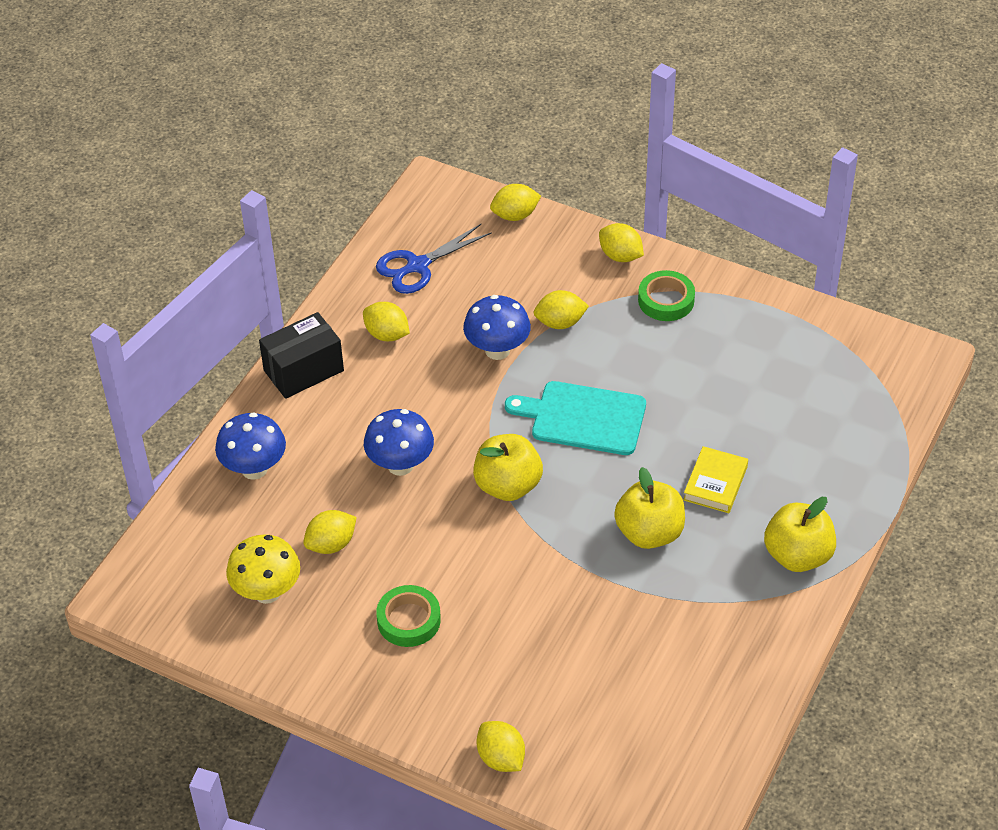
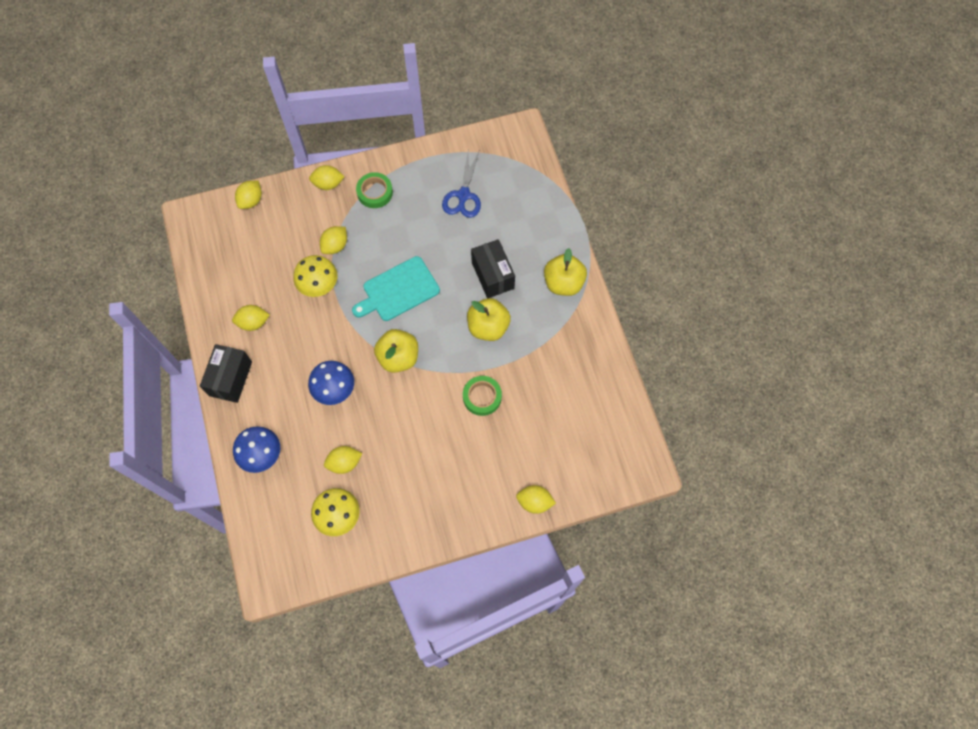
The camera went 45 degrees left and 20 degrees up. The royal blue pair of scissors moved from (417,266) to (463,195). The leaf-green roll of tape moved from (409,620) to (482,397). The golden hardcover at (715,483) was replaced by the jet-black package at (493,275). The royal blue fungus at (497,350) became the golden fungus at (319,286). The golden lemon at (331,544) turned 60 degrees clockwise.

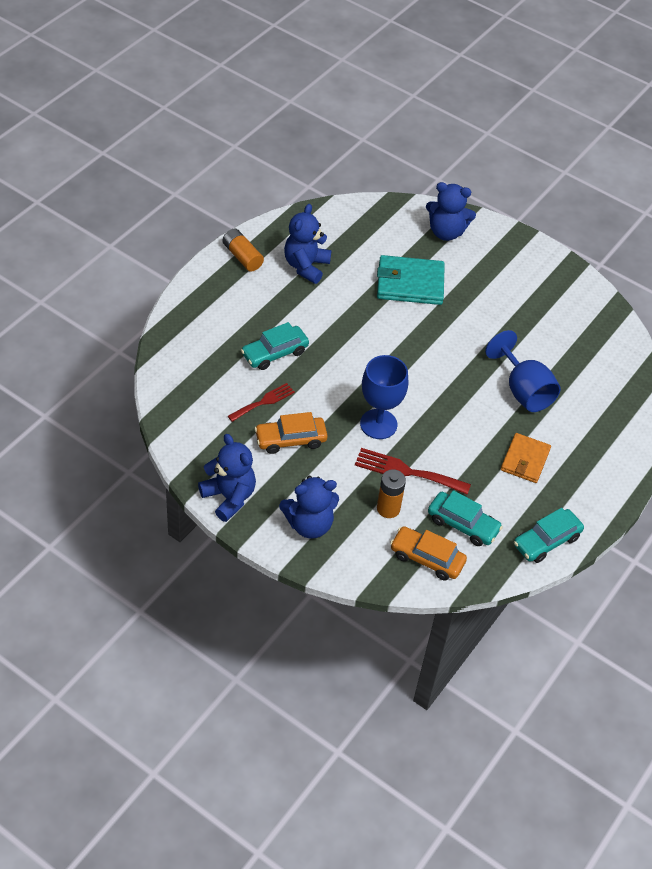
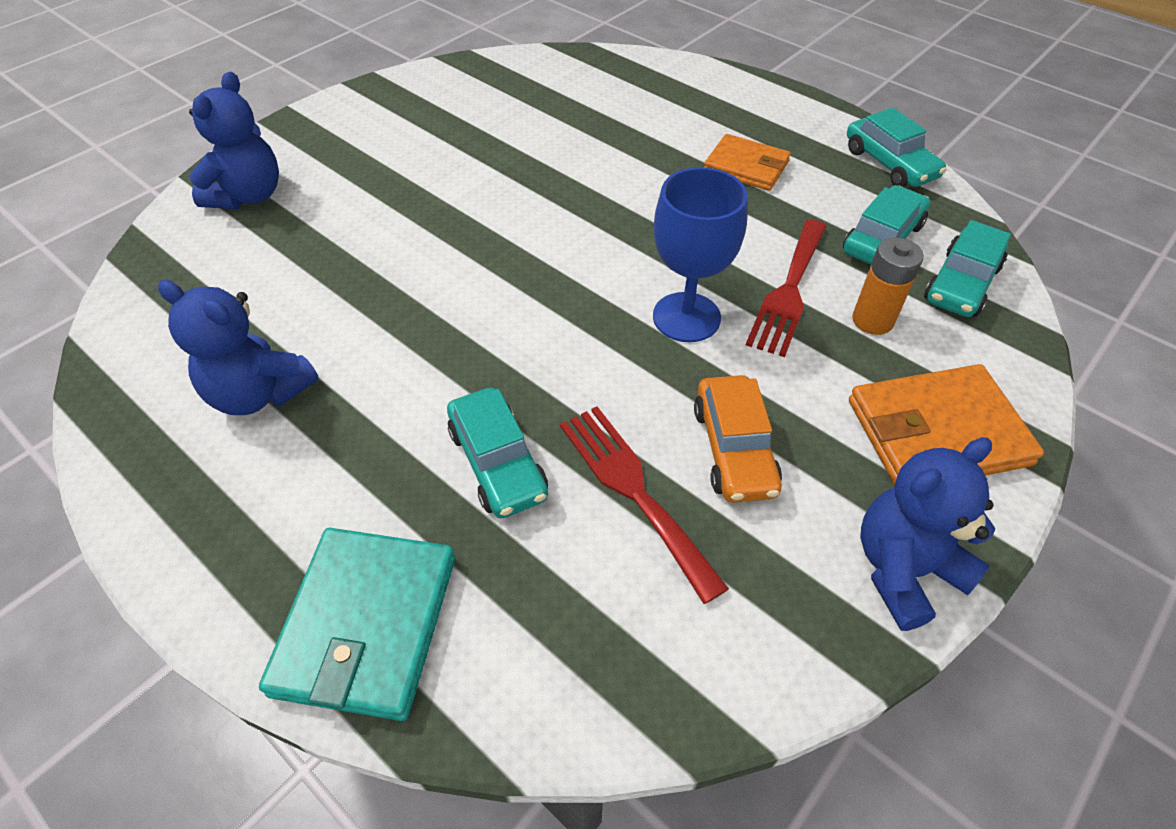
The camera went 80 degrees left and 0 degrees up. The bright orange power cell at (242,257) disappeared. The royal blue chalice at (523,391) disappeared. The turquoise wallet moved from (410,283) to (366,625). The royal blue teddy at (309,524) was replaced by the bright orange wallet at (937,432). The bright orange toy car at (427,558) became the turquoise toy car at (961,284). The red fork at (264,402) changed to 1.52 times the size.

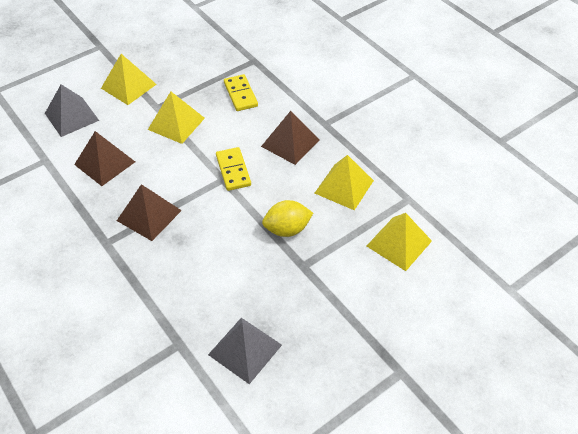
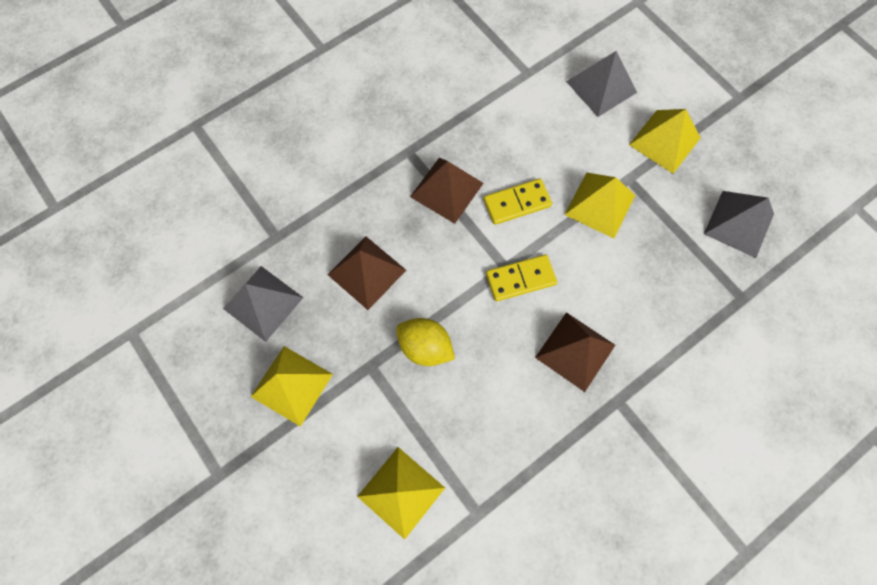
The camera went 90 degrees right and 20 degrees up. The gray pyramid shape at (738,223) appeared. The russet pyramid shape moved from (104,163) to (367,272). The golden domino tile moved from (240,94) to (517,203). The golden pyramid shape moved from (344,186) to (292,385). The golden lemon at (287,229) turned 45 degrees counterclockwise.

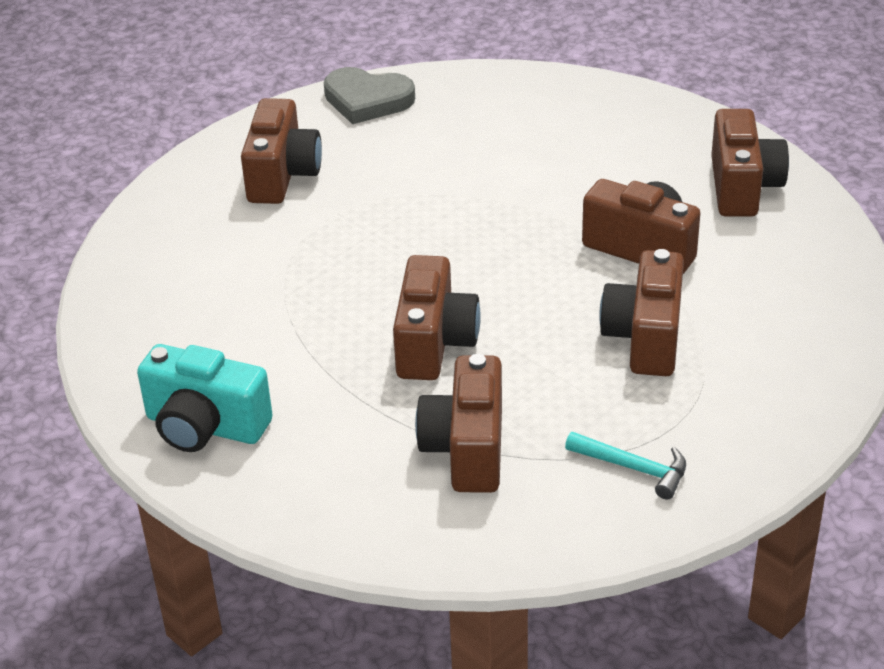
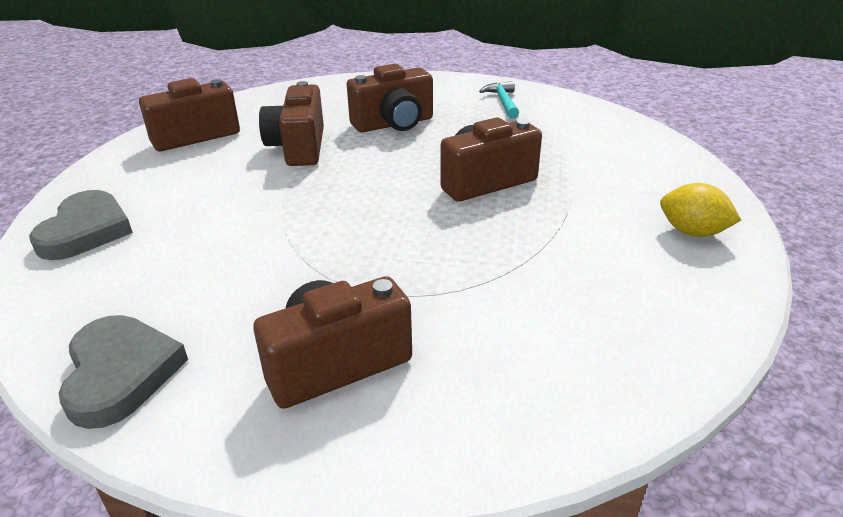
The camera went 125 degrees left and 5 degrees down. The russet compact camera at (467,449) disappeared. The gray heart shape at (86,230) appeared. The turquoise compact camera at (205,426) was replaced by the golden lemon at (692,232).

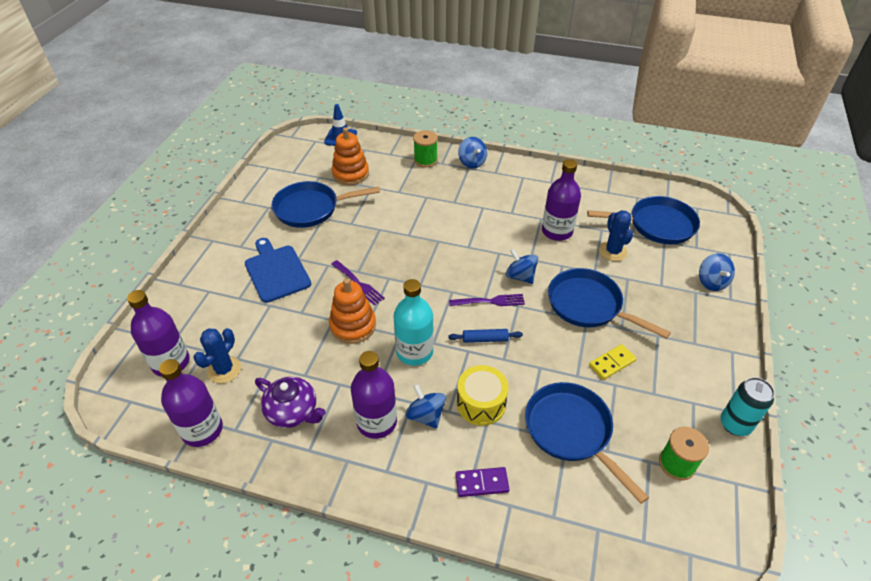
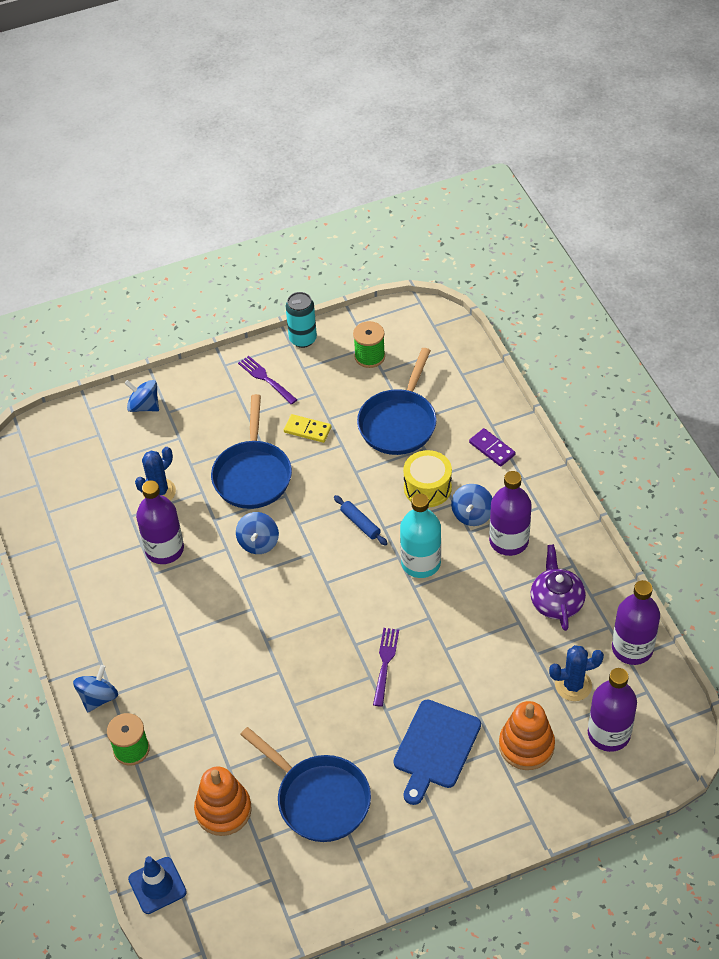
The camera went 125 degrees left and 5 degrees up. The royal blue skillet at (657,225) disappeared. The bright orange ring stacker moved from (353,326) to (526,745). The purple fork moved from (489,301) to (266,379). The royal blue whirligig at (711,282) turned 105 degrees counterclockwise.

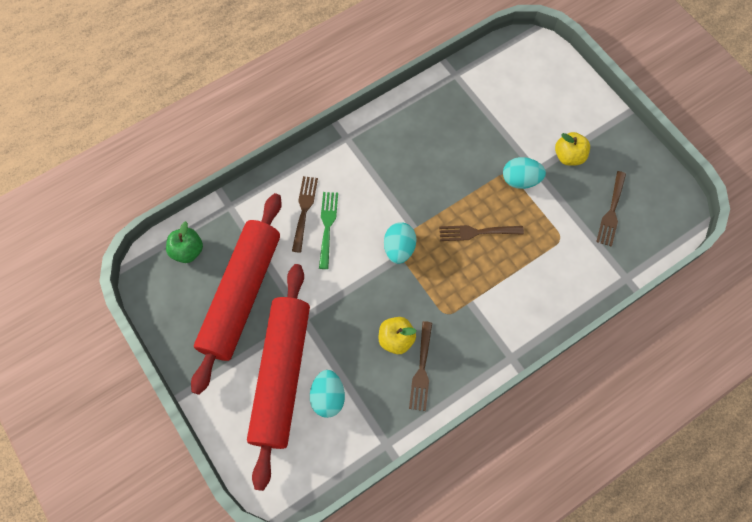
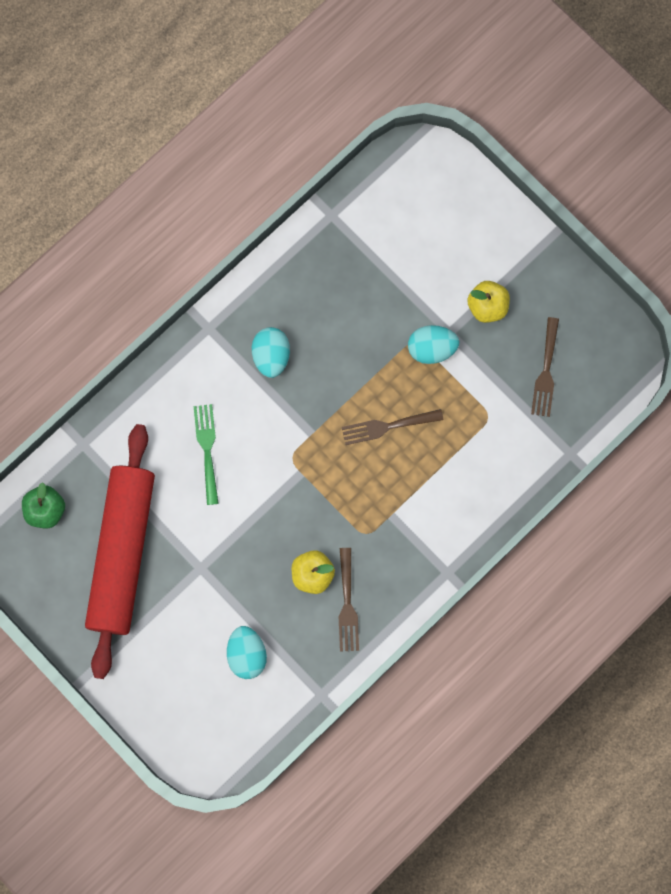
The camera went 10 degrees left and 10 degrees up. The red rolling pin at (281,375) disappeared. The russet fork at (304,210) disappeared. The turquoise egg moved from (399,248) to (271,356).

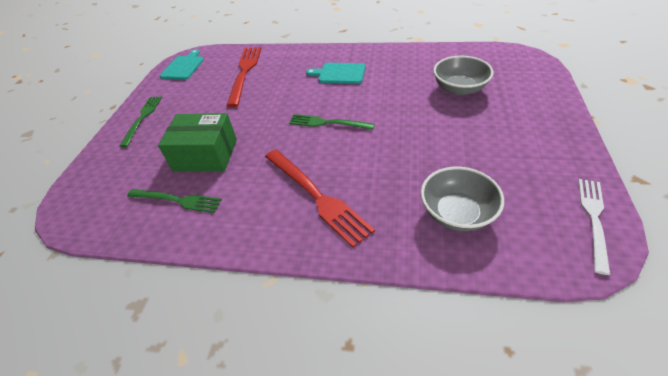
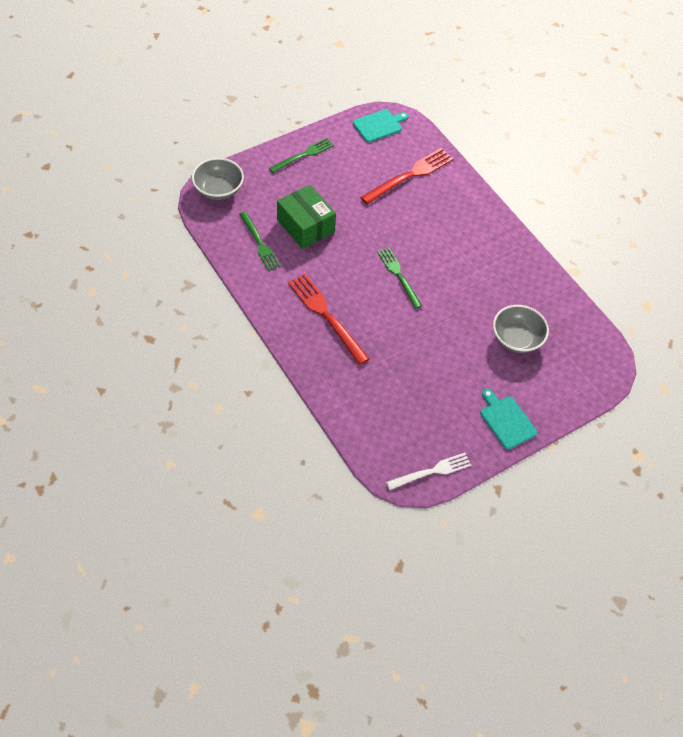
The camera went 40 degrees right and 10 degrees up. The turquoise bread board moved from (339,74) to (506,420). The gray deep dish moved from (457,213) to (218,189). The red fork at (317,196) turned 135 degrees clockwise.

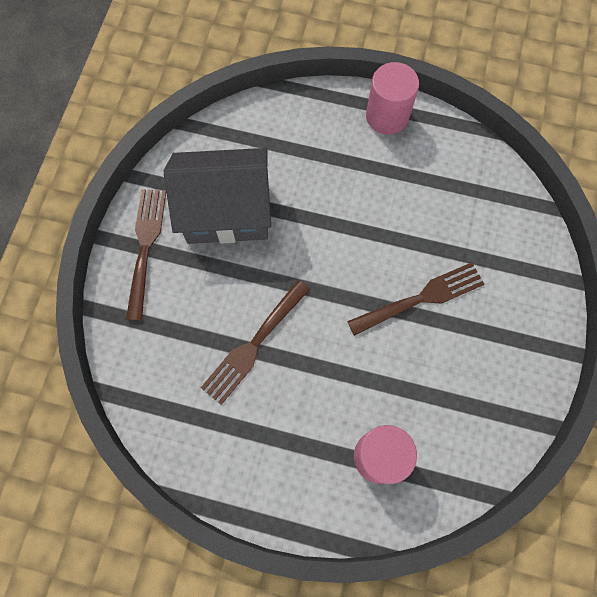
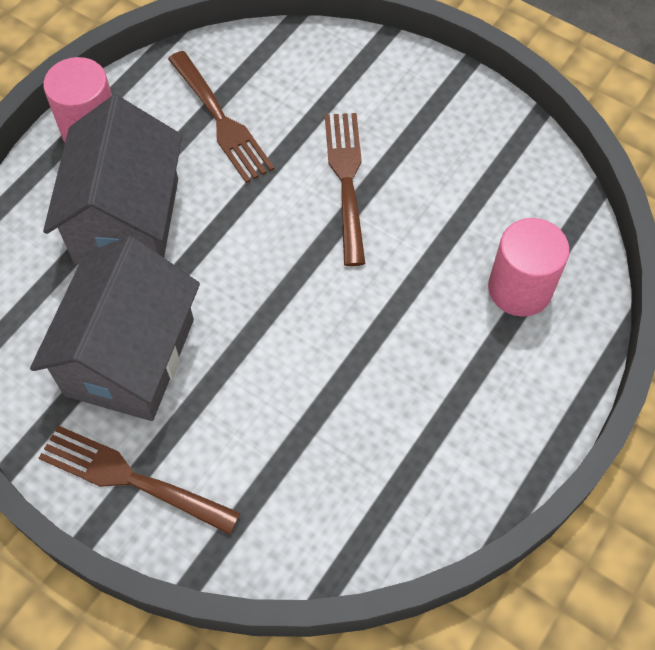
The camera went 70 degrees left and 10 degrees down. The gray house at (127,220) appeared. The russet fork moved from (253,345) to (221,121).

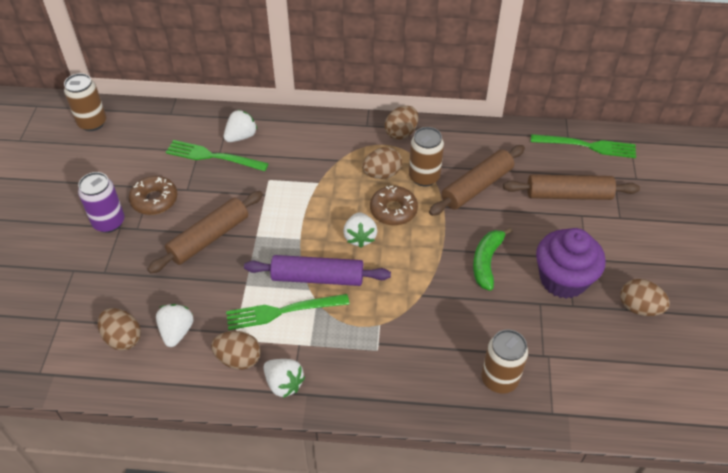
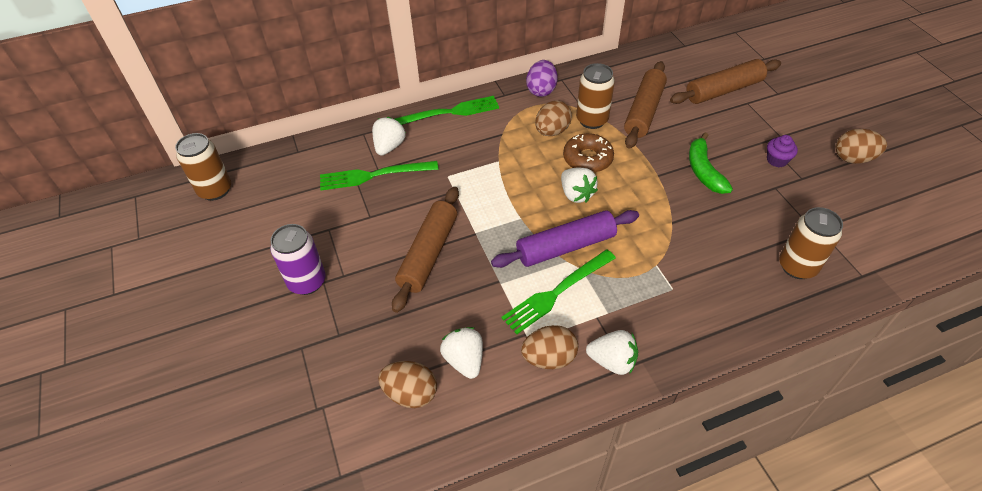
The camera went 25 degrees left and 0 degrees up. The russet doughnut at (154,200) disappeared. The leaf-green fork moved from (588,146) to (450,112). The russet egg at (401,133) became the purple egg at (541,90). The purple muffin at (563,279) changed to 0.44 times the size.

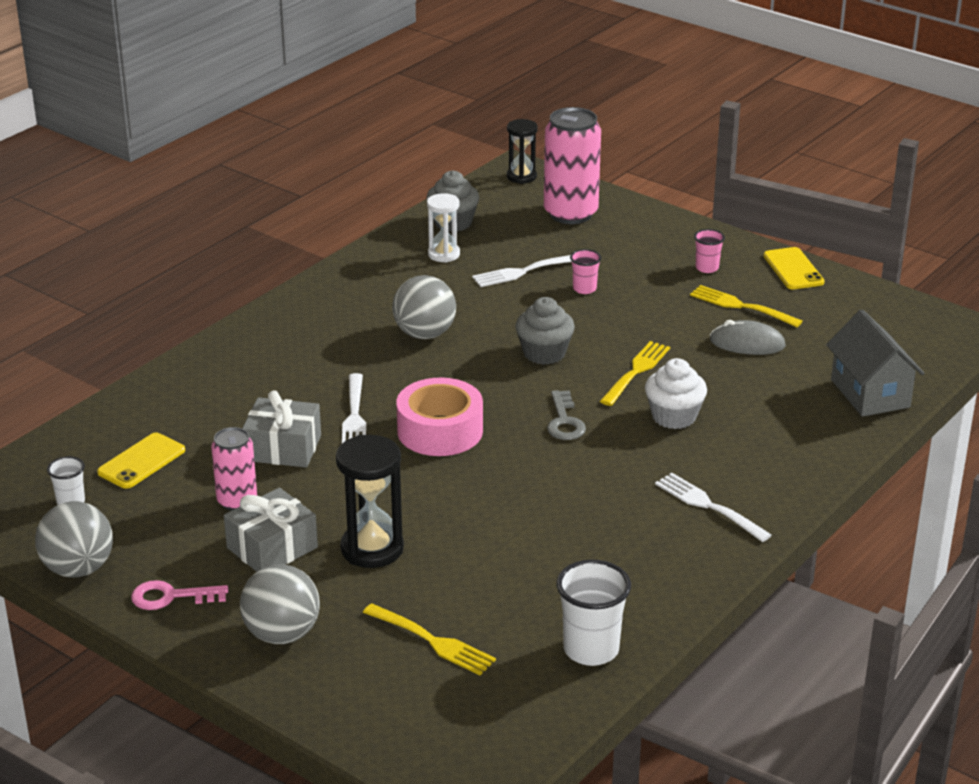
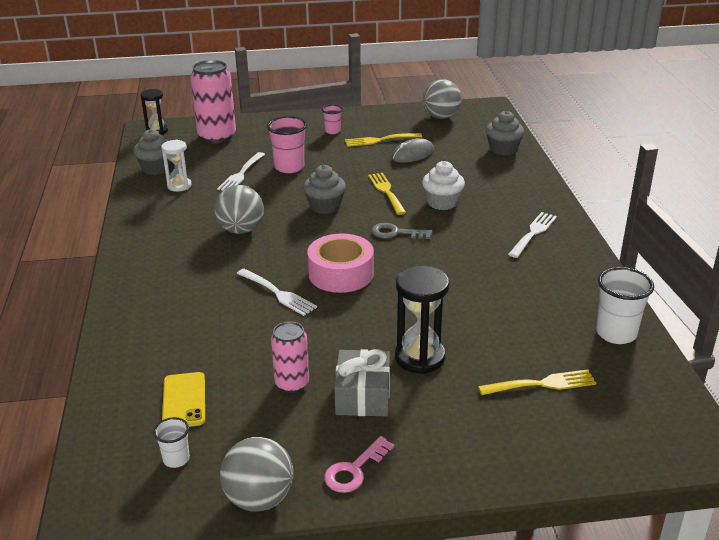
The camera went 45 degrees left and 0 degrees up. The gray present at (283,448) disappeared. The golden mobile phone at (793,269) disappeared. The gray play ball moved from (282,634) to (441,117). The gray house at (870,393) was replaced by the gray muffin at (503,149). The gray latchkey at (564,421) turned 150 degrees clockwise. The white fork at (708,506) turned 120 degrees clockwise. The pink tumbler at (584,289) changed to 1.80 times the size.

